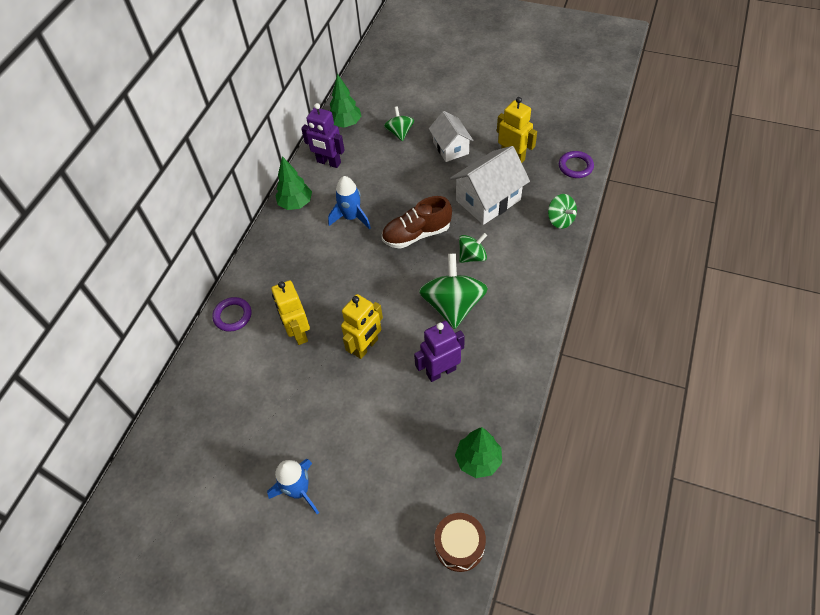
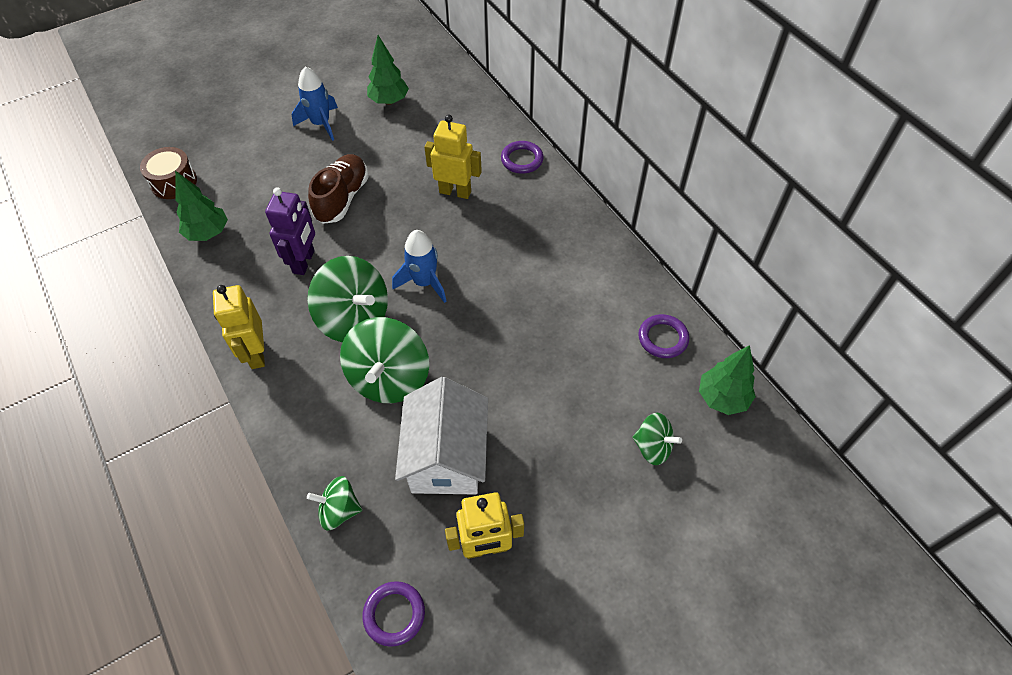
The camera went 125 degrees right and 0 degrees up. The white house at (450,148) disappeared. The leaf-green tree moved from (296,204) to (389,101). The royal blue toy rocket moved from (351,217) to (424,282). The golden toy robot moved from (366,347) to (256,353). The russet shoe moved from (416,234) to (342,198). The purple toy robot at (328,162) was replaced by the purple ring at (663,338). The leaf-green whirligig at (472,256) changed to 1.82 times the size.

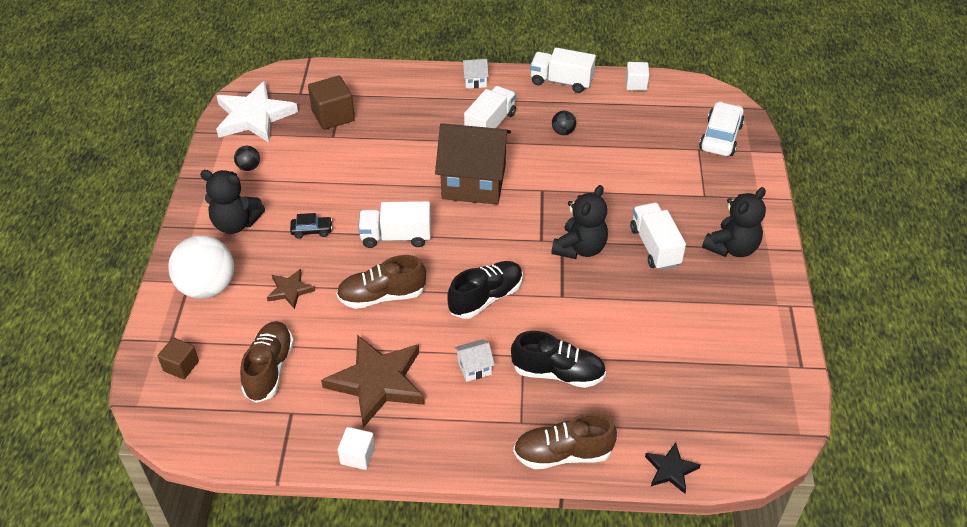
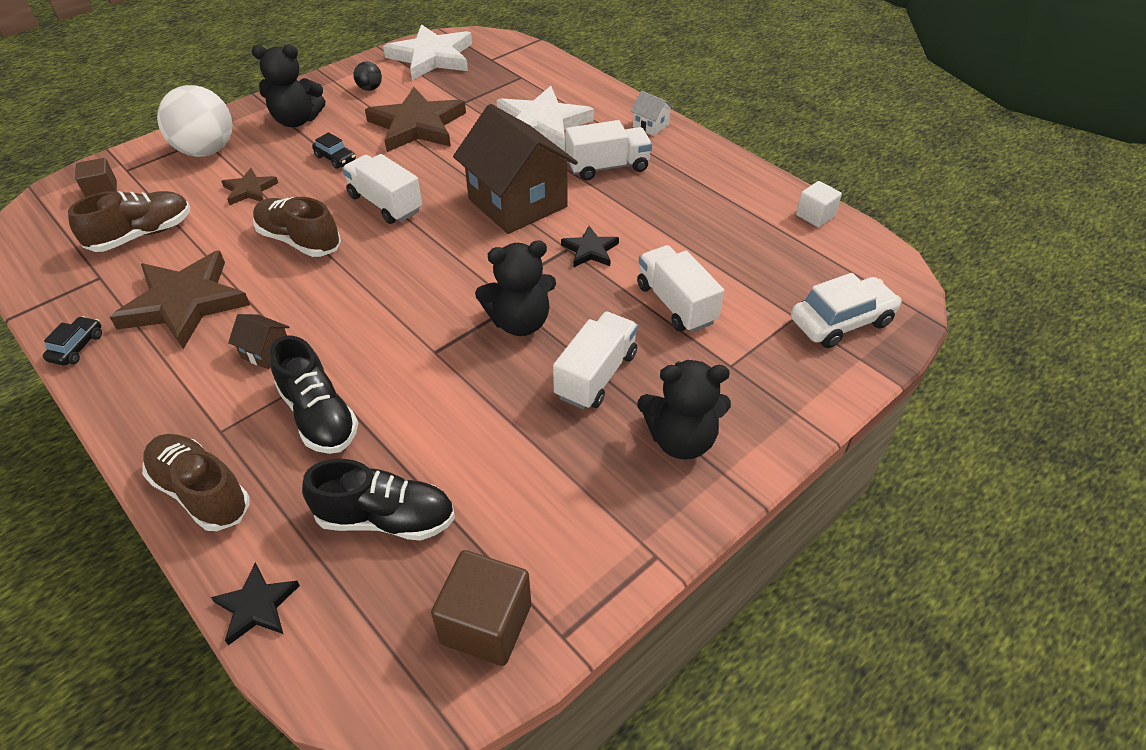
The camera went 45 degrees right and 0 degrees up. The jet-black play ball at (563,132) disappeared. The russet five-pointed star at (417,125) appeared. The white five-pointed star at (542,124) appeared. The jet-black five-pointed star at (590,250) appeared. The russet block moved from (333,116) to (486,624). The jet-black shoe moved from (485,298) to (386,519). The white lorry moved from (561,81) to (676,304). The white block at (357,456) was replaced by the jet-black toy car at (77,347). The white house at (474,367) became the russet house at (266,352). The jet-black teddy at (236,223) turned 60 degrees counterclockwise.

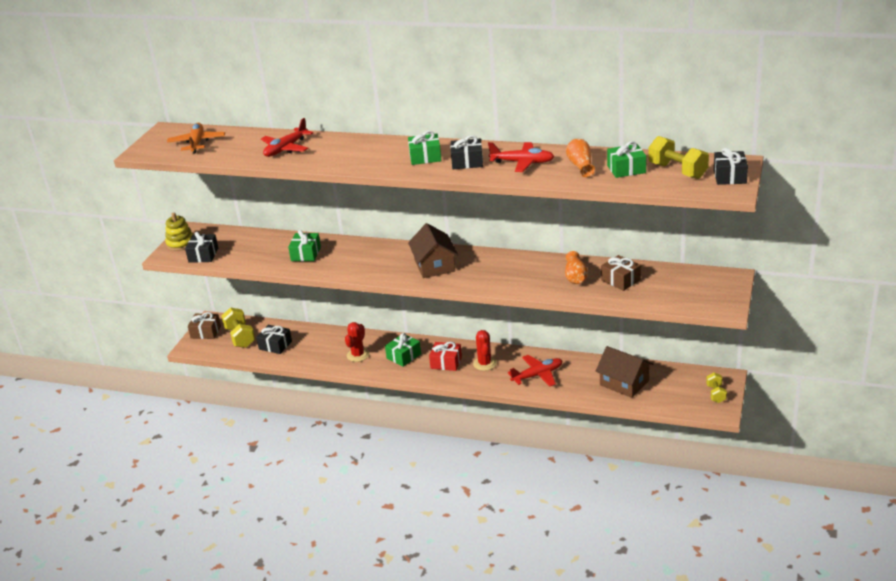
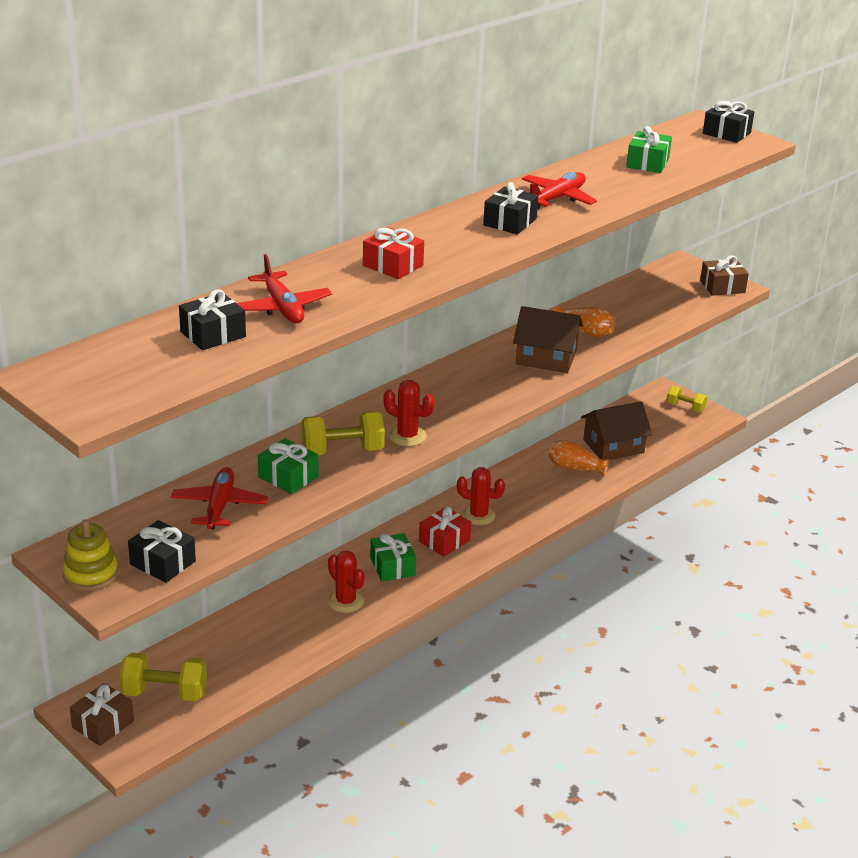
The camera went 65 degrees left and 0 degrees up. The bright orange aeroplane at (197,143) disappeared. The leaf-green present at (425,157) disappeared. The red present at (393,265) appeared. The red saguaro cactus at (407,436) appeared. The jet-black present moved from (275,345) to (213,334). The russet house moved from (434,265) to (546,357). The red aeroplane moved from (538,375) to (219,506). The bright orange vase moved from (580,166) to (575,468). The russet present moved from (620,280) to (722,287). The golden hand weight moved from (677,171) to (342,451).

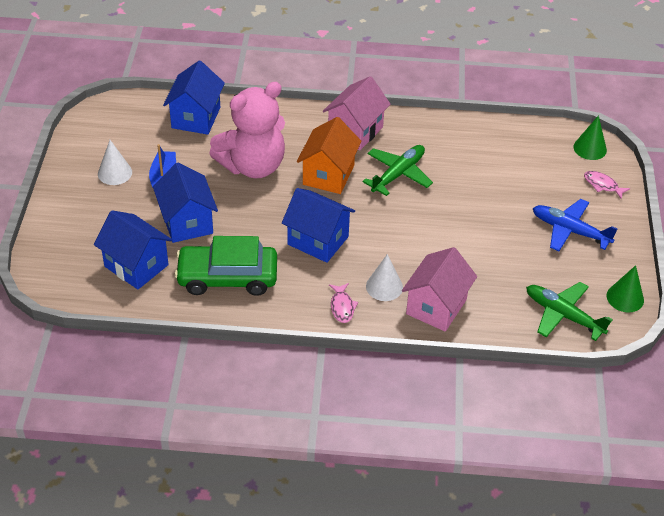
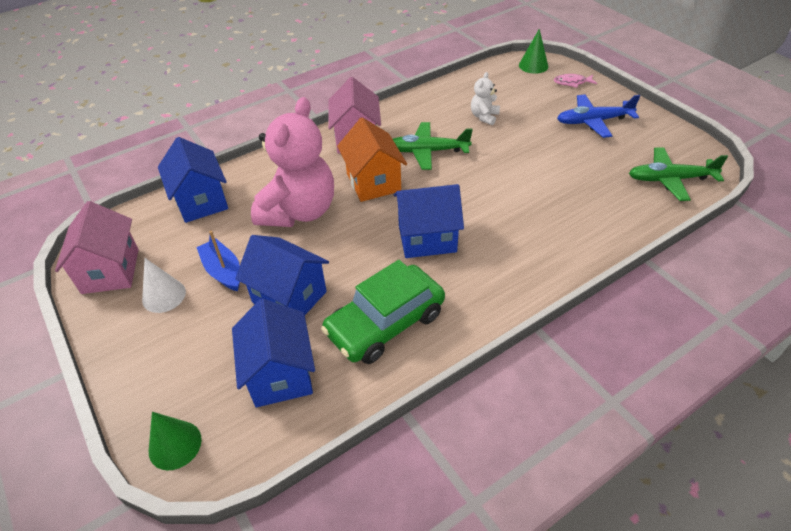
The camera went 35 degrees left and 0 degrees up. The pink fish figure at (342,307) disappeared. The white cone at (384,286) disappeared. The white teddy at (484,117) appeared. The pink house moved from (436,306) to (110,271). The leaf-green cone moved from (625,298) to (175,445). The royal blue house at (136,265) turned 75 degrees clockwise. The leaf-green aeroplane at (398,174) turned 90 degrees counterclockwise.

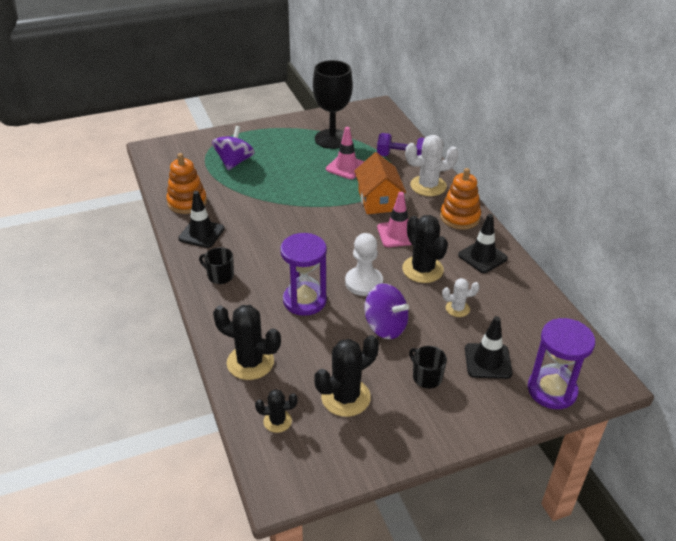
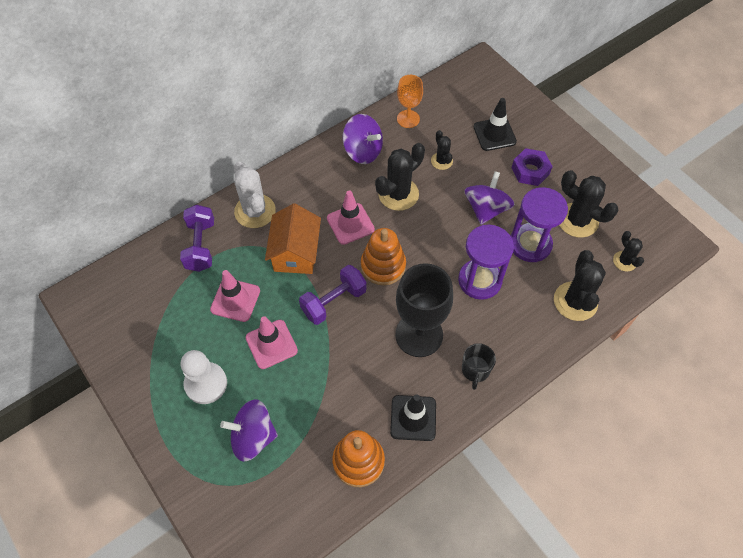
The camera went 105 degrees left and 20 degrees up. The pink traffic cone at (271,344) appeared. The purple hand weight at (334,301) appeared. The bright orange chalice at (408,119) appeared. The jet-black chalice moved from (332,139) to (419,335). The white pawn moved from (364,282) to (206,384). The bright orange ring stacker moved from (459,217) to (383,266). The purple sand timer moved from (552,390) to (530,244). The jet-black coffee mug at (426,377) was replaced by the purple hex nut at (530,171). The jet-black traffic cone at (482,257) was replaced by the purple whirligig at (363,151). The white saguaro cactus at (457,308) became the jet-black saguaro cactus at (441,161). The bright orange house at (378,200) turned 60 degrees counterclockwise.

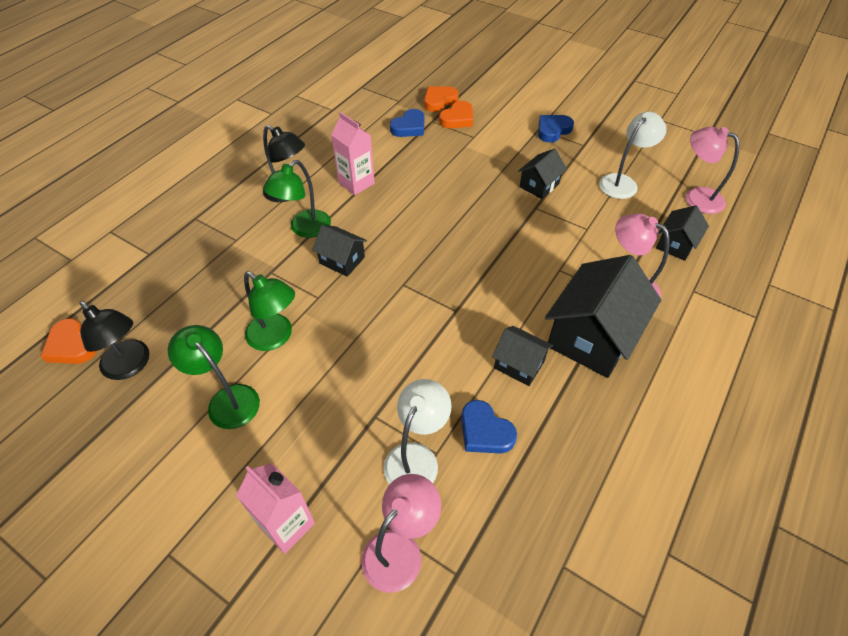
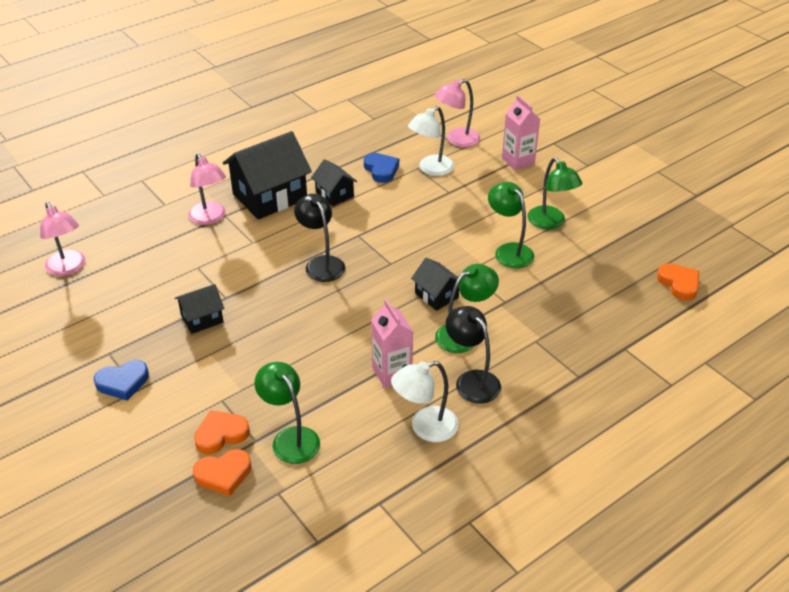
The camera went 160 degrees left and 10 degrees down. The jet-black house at (676,244) disappeared. The jet-black desk lamp moved from (131,366) to (321,263). The white desk lamp moved from (623,182) to (425,427). The royal blue heart shape at (409,127) was replaced by the leaf-green desk lamp at (290,438).

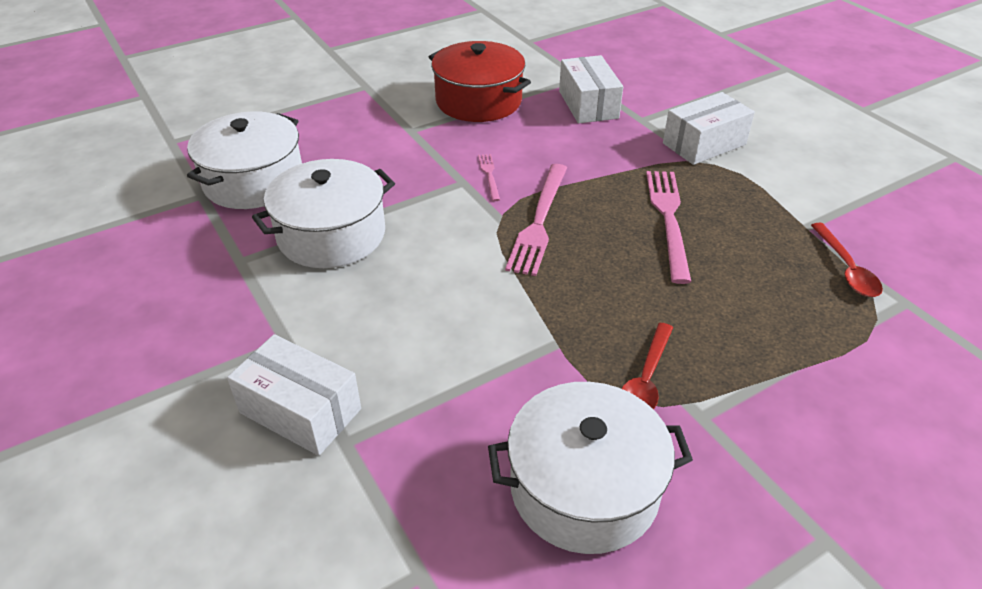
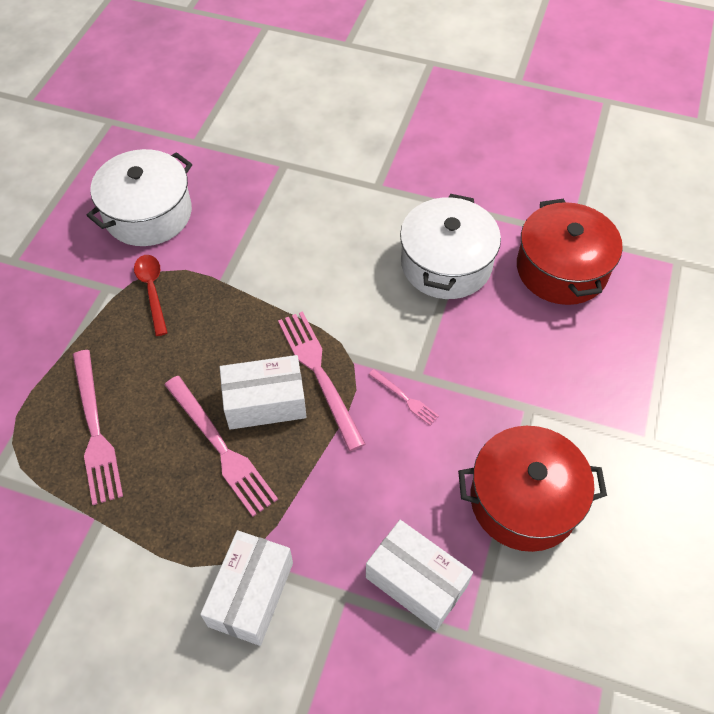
The camera went 140 degrees right and 15 degrees up. The red spoon at (846,268) disappeared. The pink fork at (95,430) appeared. The white package moved from (300,410) to (265,402). The white stockpot at (254,181) became the red stockpot at (561,269).

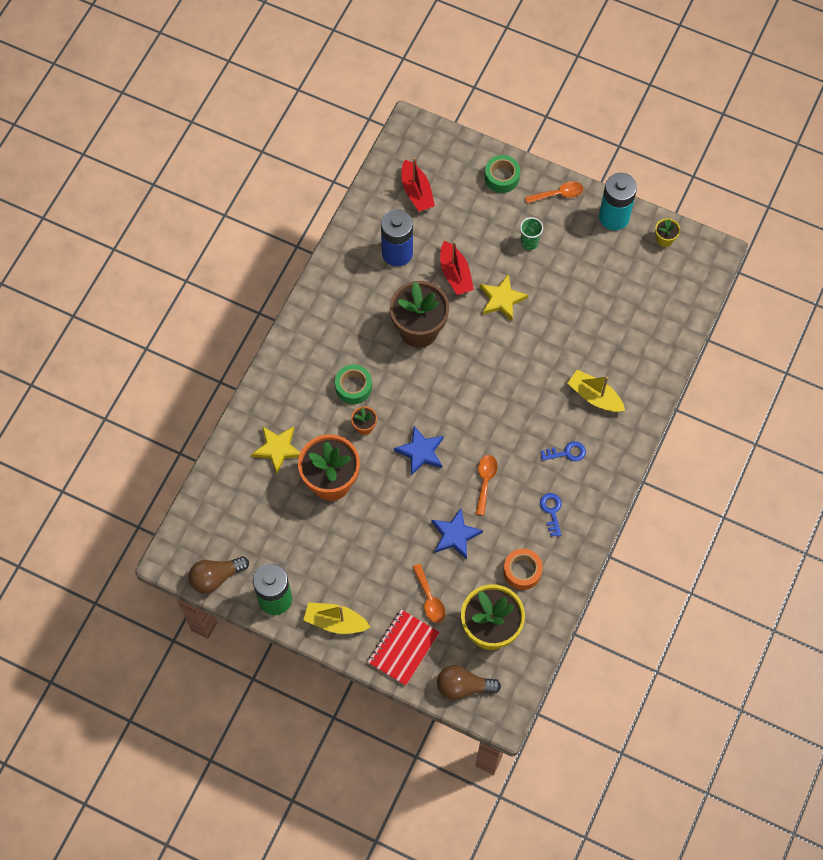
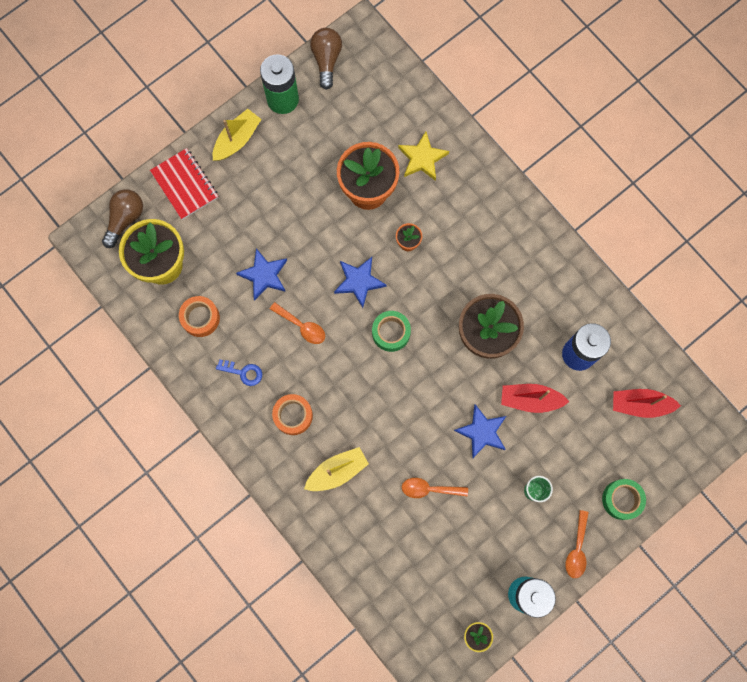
The camera went 115 degrees right and 10 degrees up. The leaf-green roll of tape moved from (353,387) to (391,332). The bright orange spoon moved from (429,599) to (429,489). The royal blue latchkey at (567,453) was replaced by the bright orange roll of tape at (293,415). The golden five-pointed star at (501,299) became the royal blue five-pointed star at (482,432).

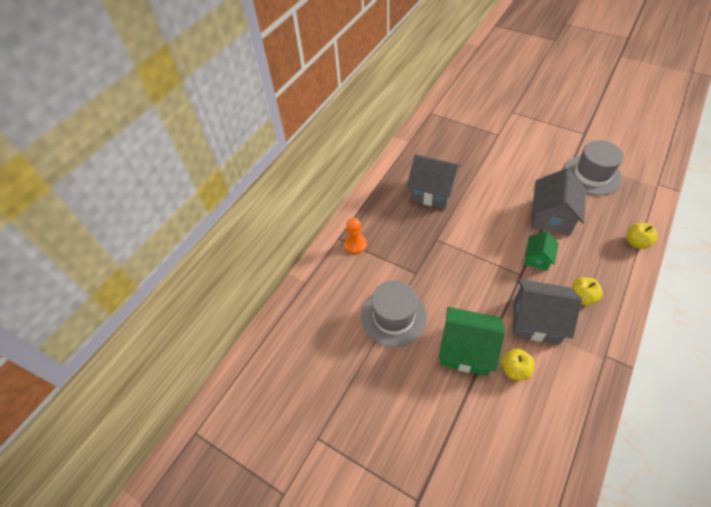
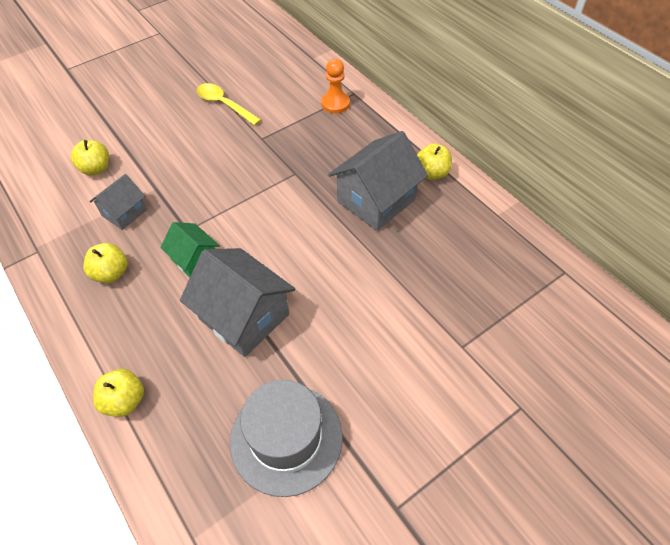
The camera went 110 degrees right and 0 degrees up. The leaf-green house at (466,350) disappeared. The golden apple fruit at (431,173) appeared. The gray tall hat at (393,316) was replaced by the golden spoon at (224,105). The gray house at (536,320) changed to 0.57 times the size.

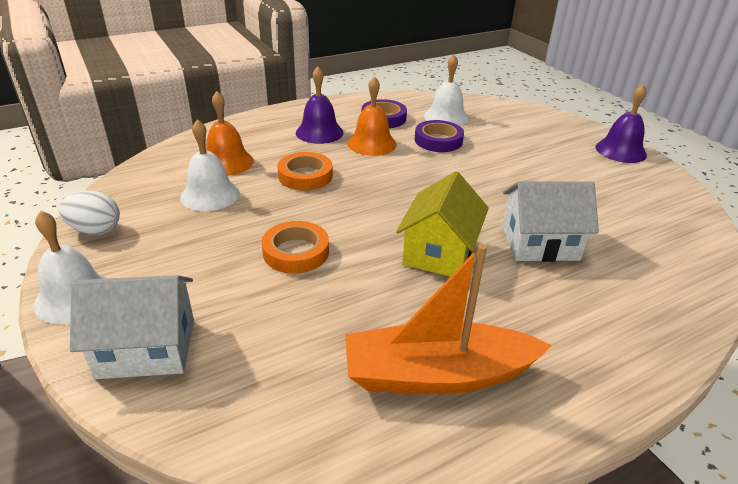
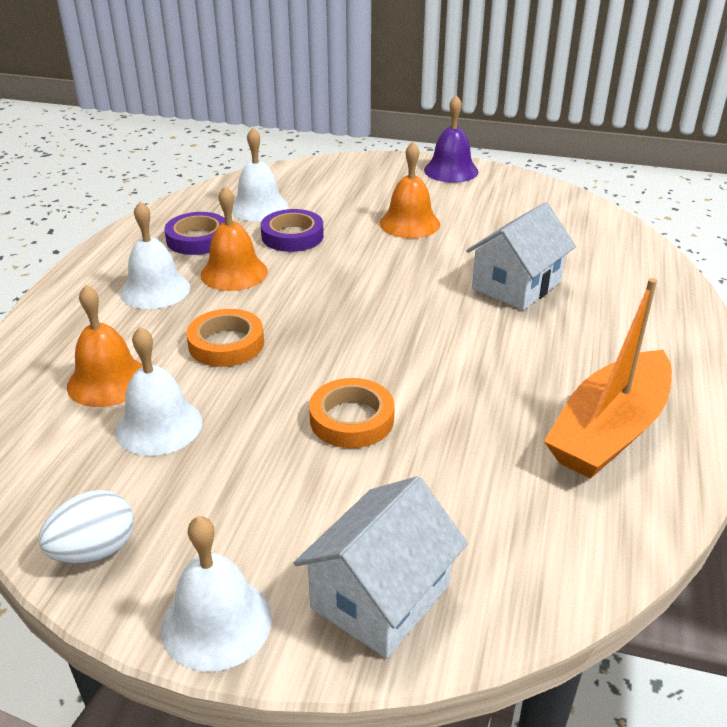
The camera went 45 degrees left and 0 degrees up. The golden house at (439,252) disappeared. The bright orange school bell at (409,223) appeared. The purple school bell at (319,132) became the white school bell at (155,290).

